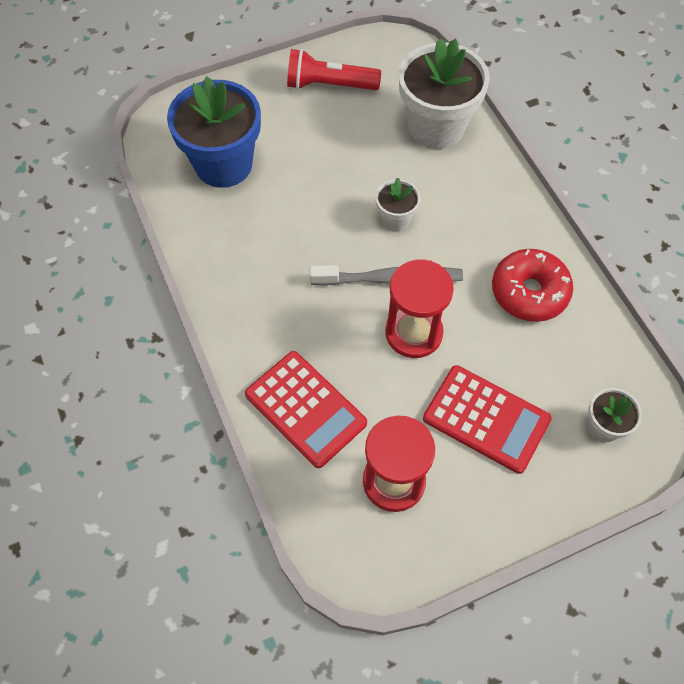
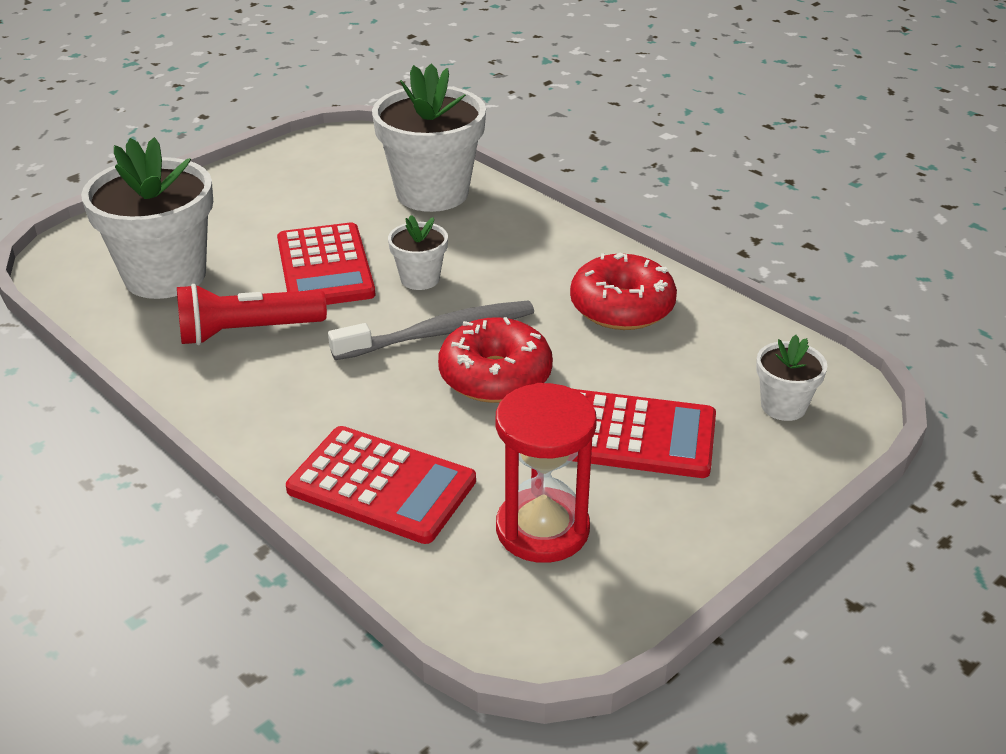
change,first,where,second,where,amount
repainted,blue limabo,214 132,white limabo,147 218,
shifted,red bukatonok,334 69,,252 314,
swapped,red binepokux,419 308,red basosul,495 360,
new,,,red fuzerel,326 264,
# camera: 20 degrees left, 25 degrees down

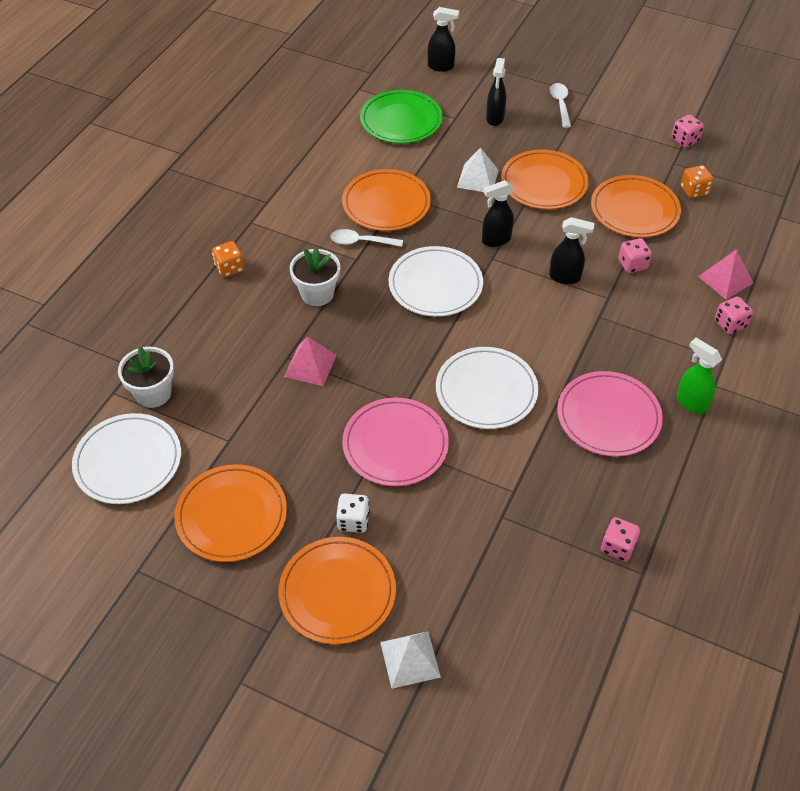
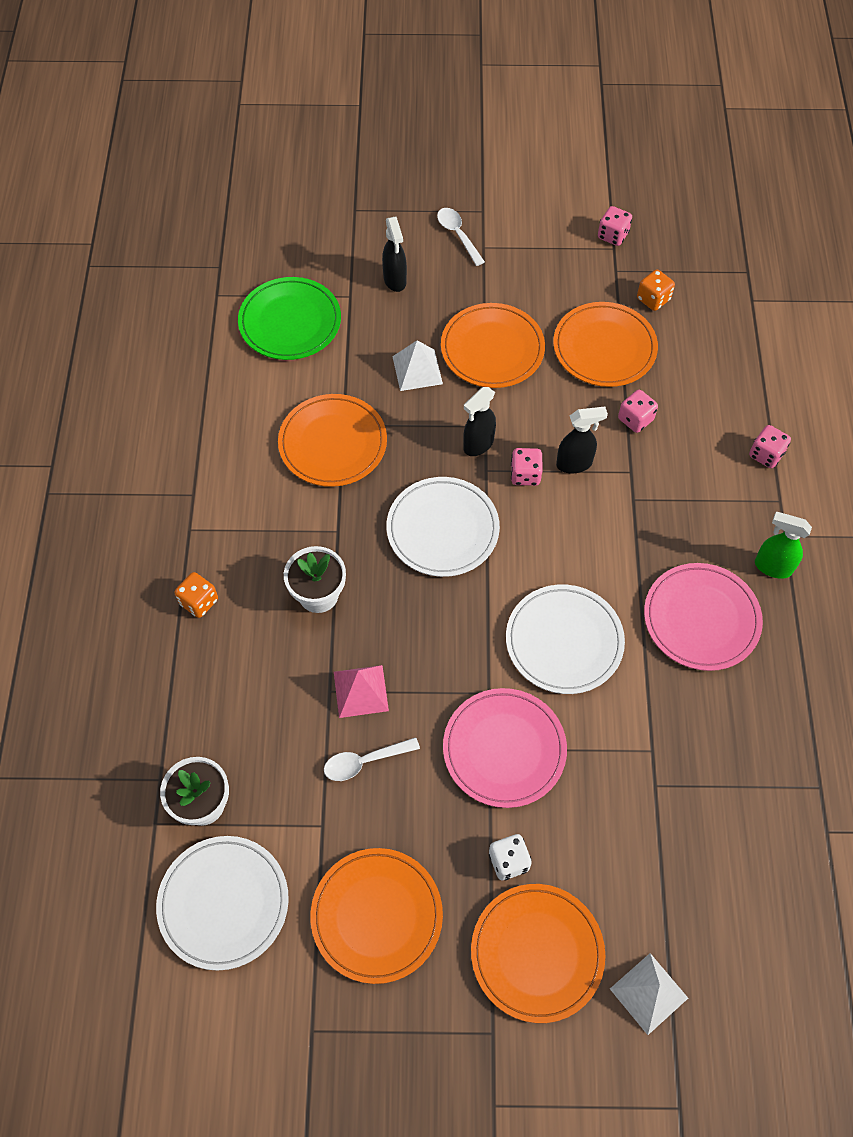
change,first,where,second,where,amount
shifted,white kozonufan,367 238,,372 759,
gone,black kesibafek,443 39,,,
shifted,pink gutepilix,620 539,,527 467,
gone,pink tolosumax,725 274,,,
# camera: 25 degrees left, 10 degrees up

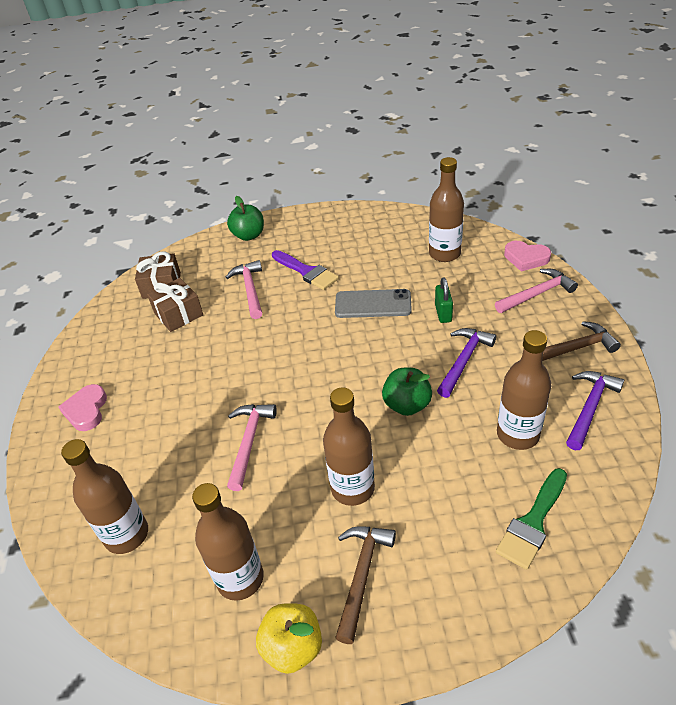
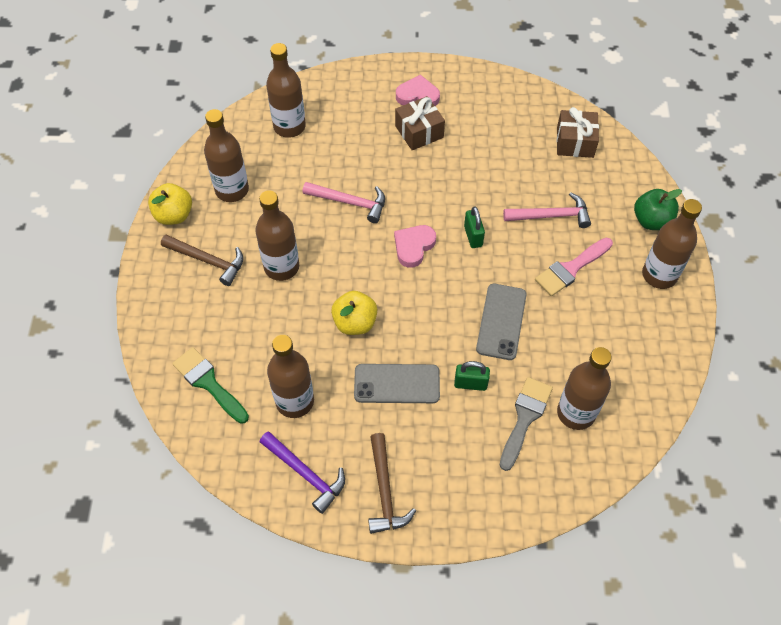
change,first,where,second,where,amount
shifted,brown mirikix,175 305,,420 123,
repainted,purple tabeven,305 270,pink tabeven,574 267,
repainted,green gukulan,407 392,yellow gukulan,354 313,
swapped,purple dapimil,466 363,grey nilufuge,397 383,
gone,pink dapimil,536 291,,,
shifted,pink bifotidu,527 256,,415 246,
new,,,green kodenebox,474 227,
new,,,grey tabeven,526 424,
new,,,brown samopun,672 244,
# camera: 95 degrees right, 15 degrees up

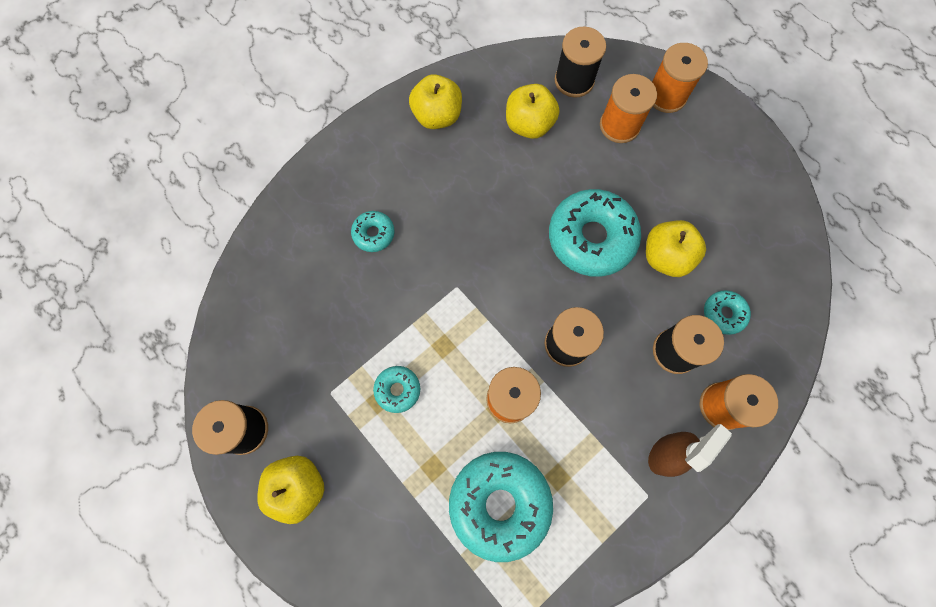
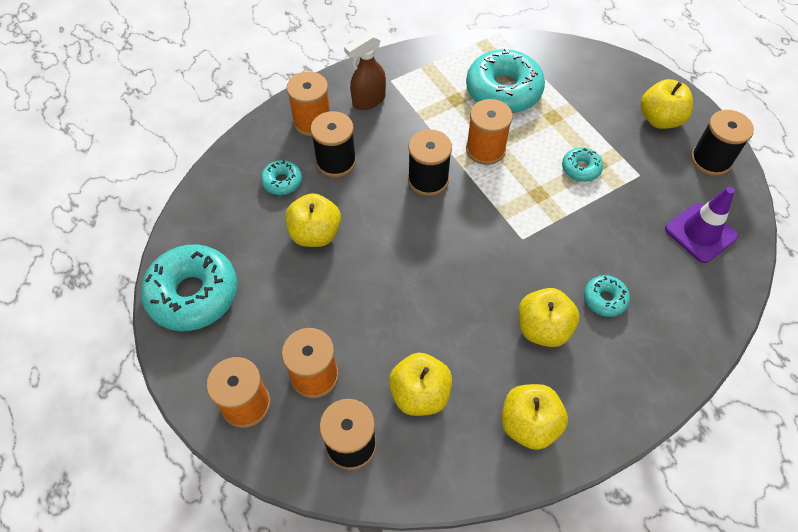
change,first,where,second,where,amount
shifted,turquoise basosul,595 233,,189 288,
new,,,yellow gukulan,549 317,
new,,,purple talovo,701 225,
# camera: 170 degrees left, 15 degrees down

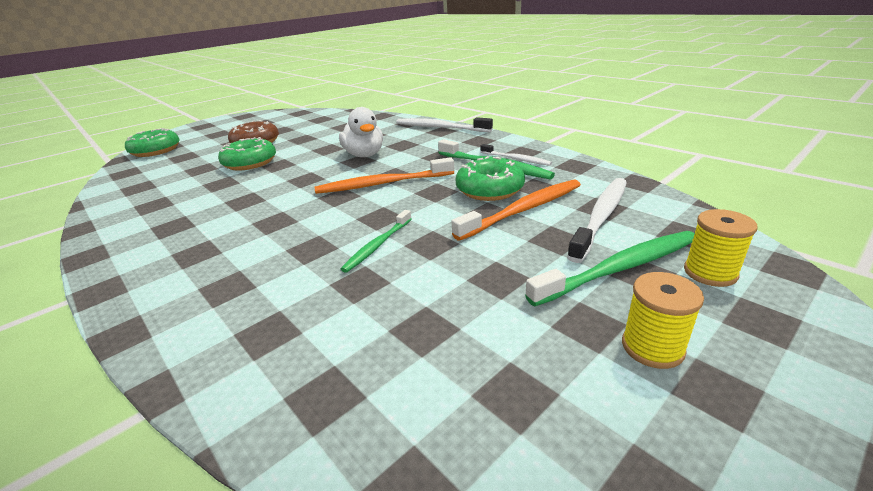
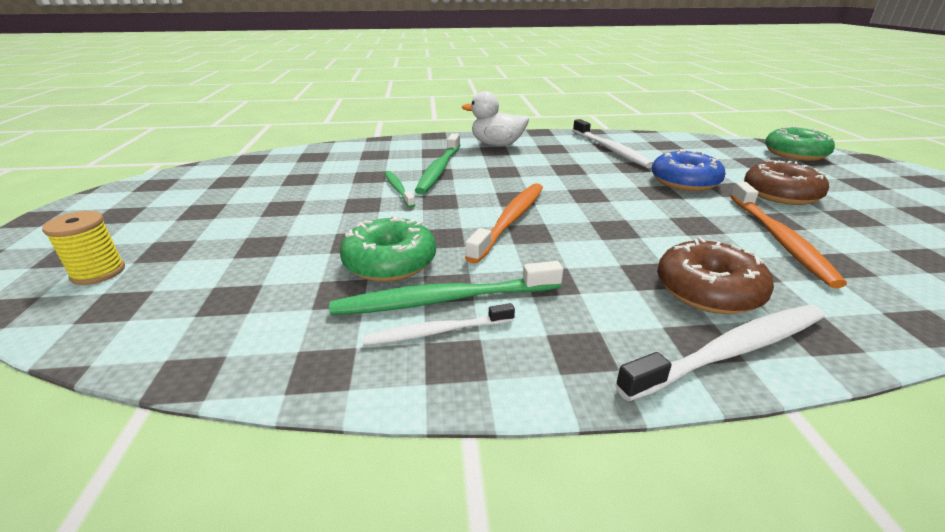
change,first,where,second,where,amount
repainted,green basosul,247 154,blue basosul,689 170,
shifted,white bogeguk,361 132,,495 118,
shifted,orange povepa,516 210,,788 235,
shifted,green povepa,610 268,,437 163,
shifted,white povepa,597 220,,613 143,
gone,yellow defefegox,663 320,,,
new,,,brown basosul,715 275,
# camera: 125 degrees right, 0 degrees up

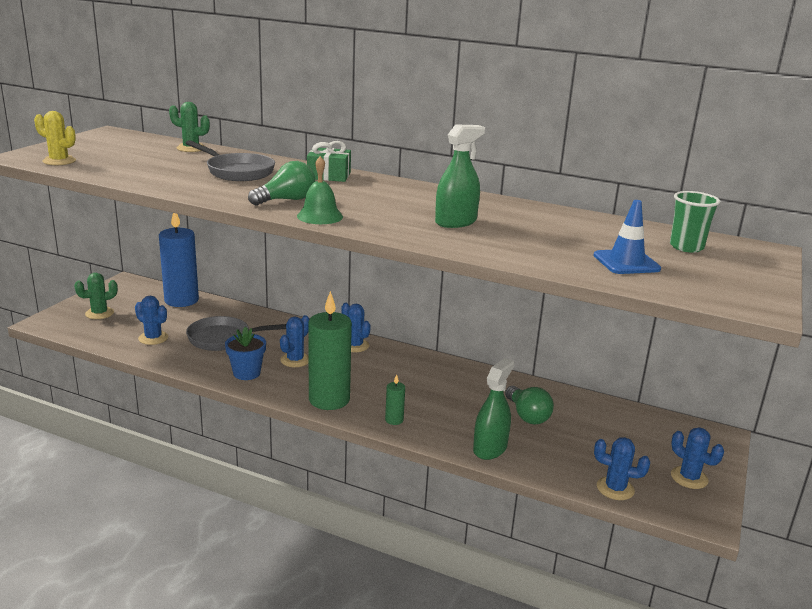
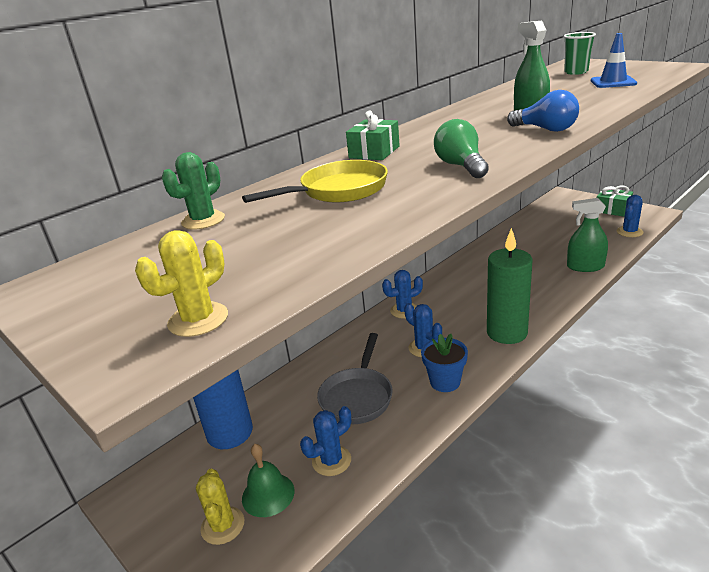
change,first,where,second,where,amount
repainted,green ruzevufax,96 296,yellow ruzevufax,220 507,
repainted,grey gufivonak,230 160,yellow gufivonak,315 181,
shifted,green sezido,320 190,,268 480,
gone,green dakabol,395 399,,,
rotated,green kesibafek,493 409,,587 235,45 degrees counterclockwise
gone,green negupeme,529 405,,,
swapped,blue ruzevufax,697 458,green mirikix,615 201,
new,,,blue negupeme,543 111,
# camera: 65 degrees left, 5 degrees up

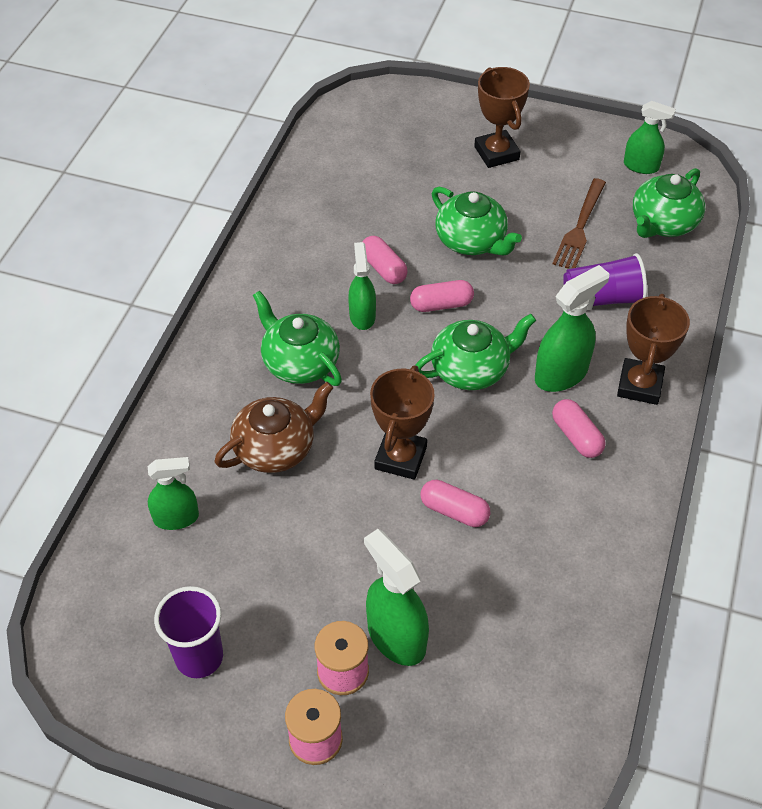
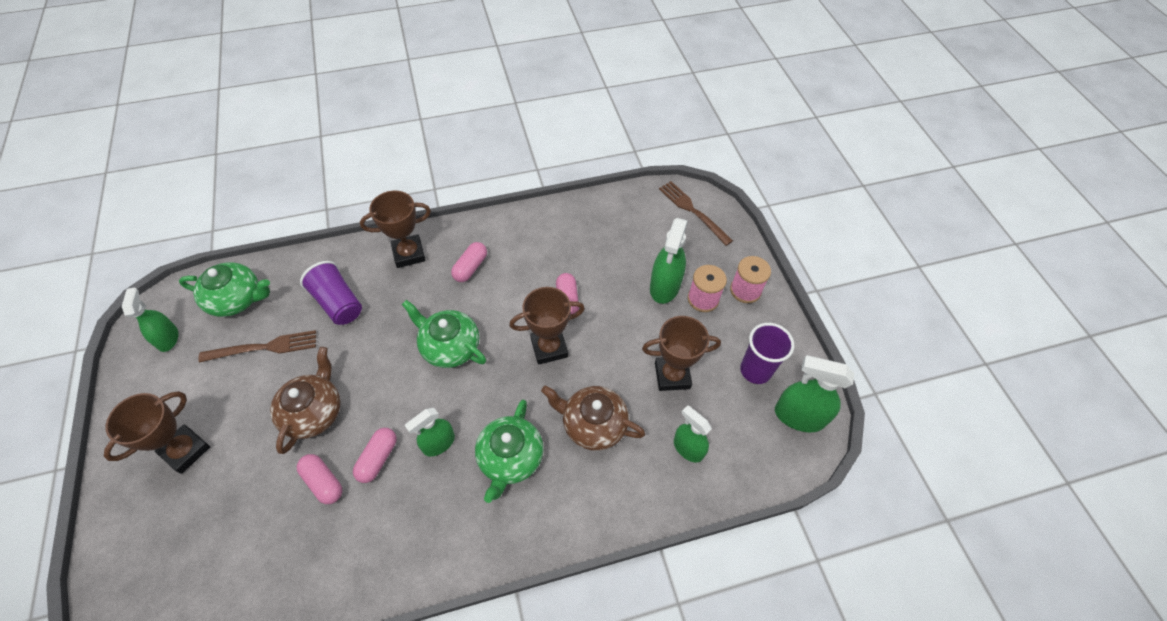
change,first,where,second,where,amount
shifted,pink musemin,442 296,,319 479,
repainted,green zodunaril,477 221,brown zodunaril,305 400,
shifted,green kesibafek,572 328,,814 393,
new,,,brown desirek,681 353,
new,,,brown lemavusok,696 213,
# camera: 125 degrees left, 5 degrees up

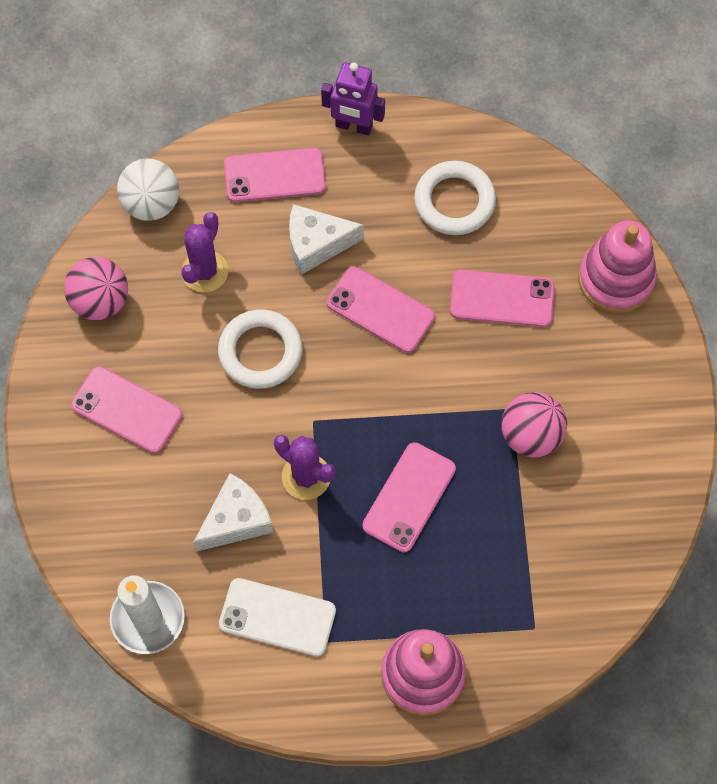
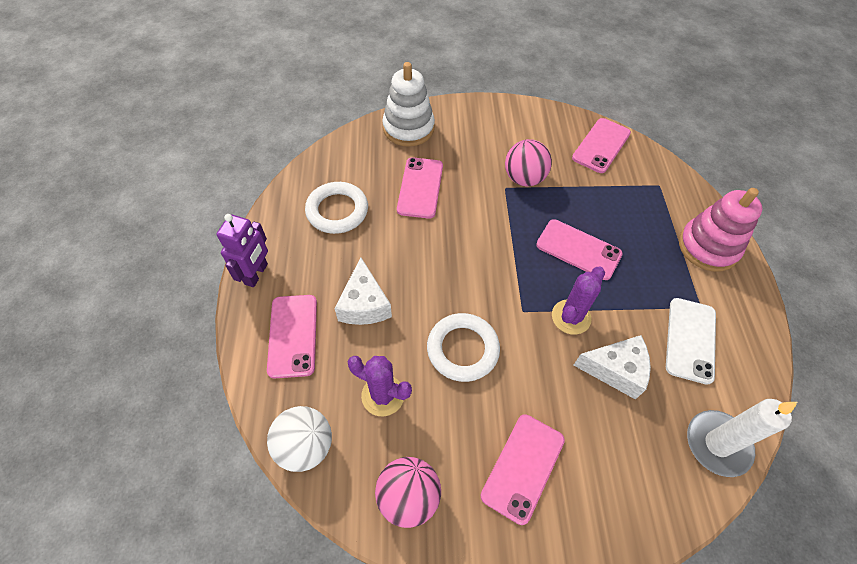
change,first,where,second,where,amount
rotated,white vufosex,233 512,,612 367,135 degrees clockwise
shifted,pink nilufuge,381 310,,601 145,
repainted,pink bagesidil,617 266,white bagesidil,408 104,
# camera: 90 degrees left, 10 degrees down

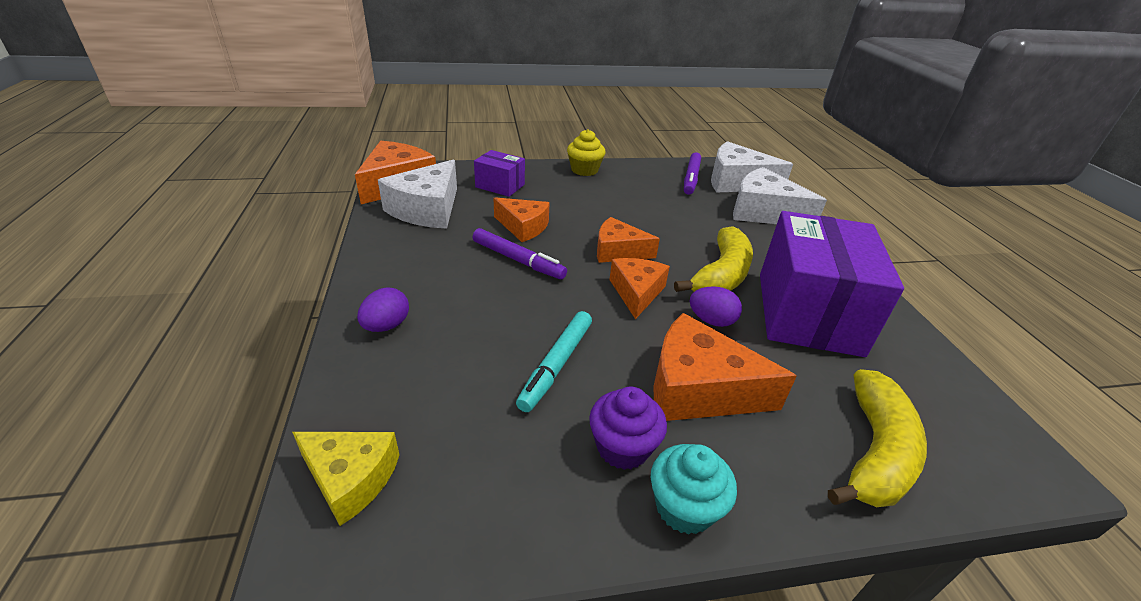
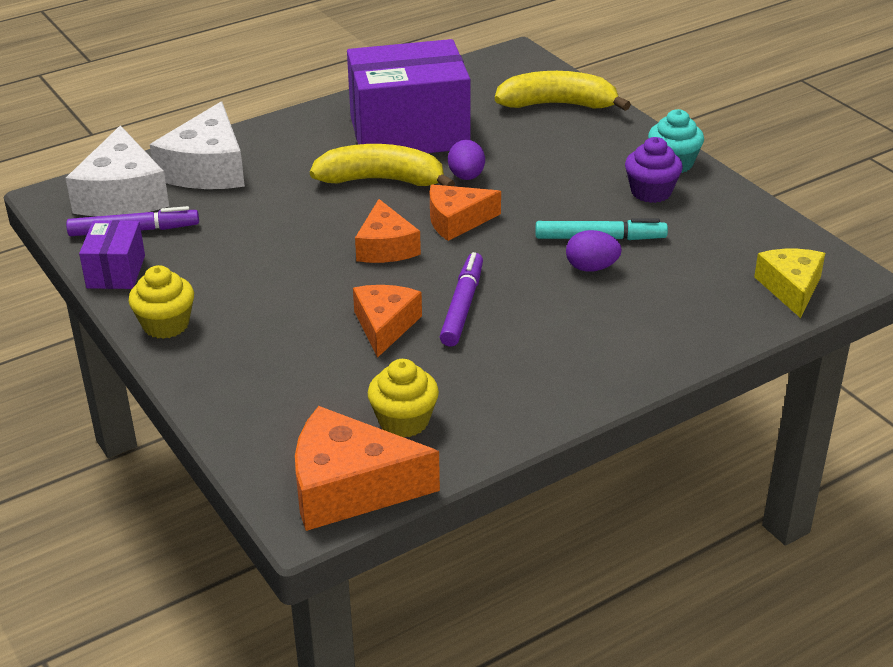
change,first,where,second,where,amount
shifted,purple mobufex,383 309,,594 251,
swapped,white vufosex,417 194,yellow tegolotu,403 398,
shifted,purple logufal,499 173,,112 254,
gone,orange vufosex,725 367,,,
# camera: 110 degrees left, 0 degrees up

